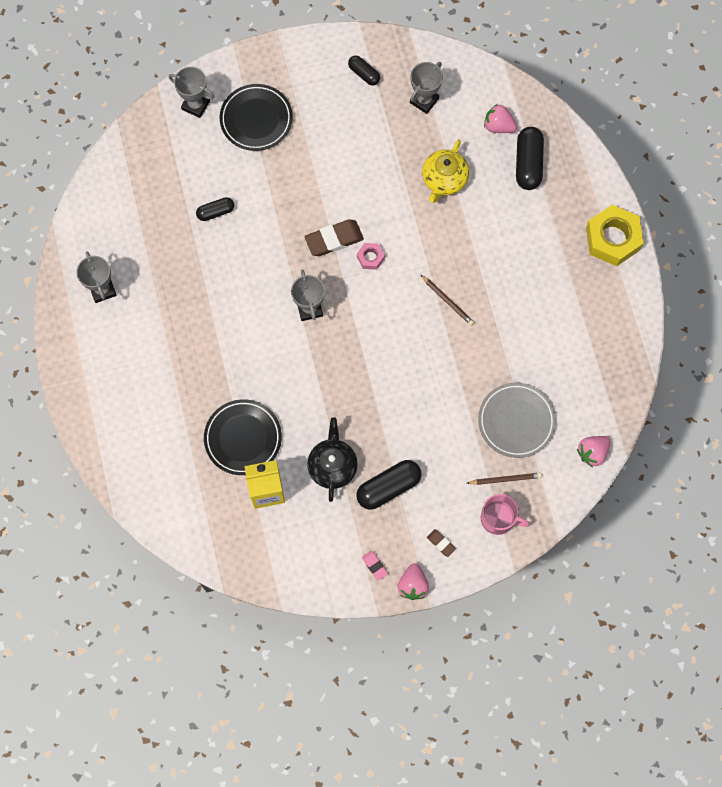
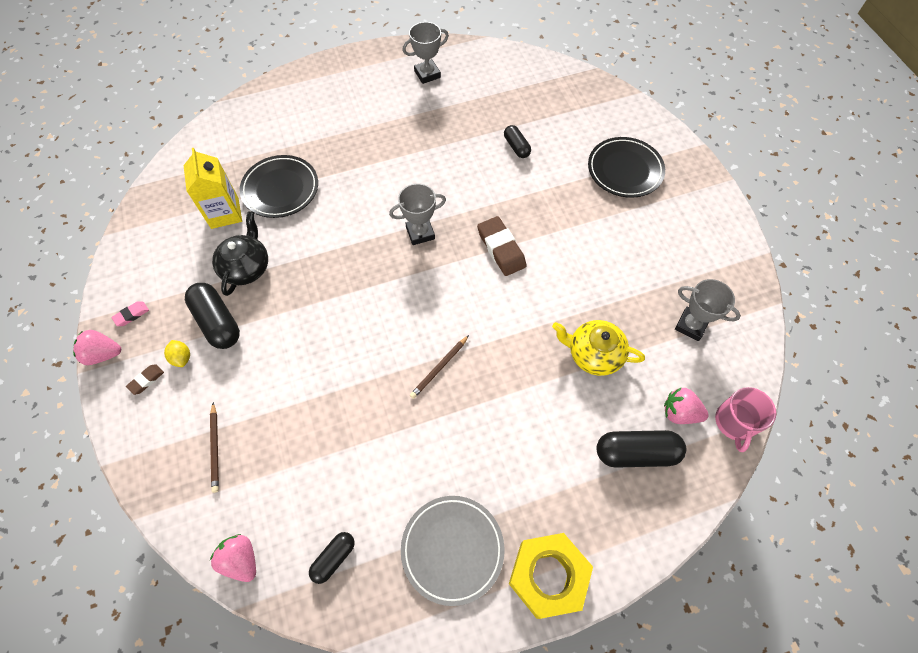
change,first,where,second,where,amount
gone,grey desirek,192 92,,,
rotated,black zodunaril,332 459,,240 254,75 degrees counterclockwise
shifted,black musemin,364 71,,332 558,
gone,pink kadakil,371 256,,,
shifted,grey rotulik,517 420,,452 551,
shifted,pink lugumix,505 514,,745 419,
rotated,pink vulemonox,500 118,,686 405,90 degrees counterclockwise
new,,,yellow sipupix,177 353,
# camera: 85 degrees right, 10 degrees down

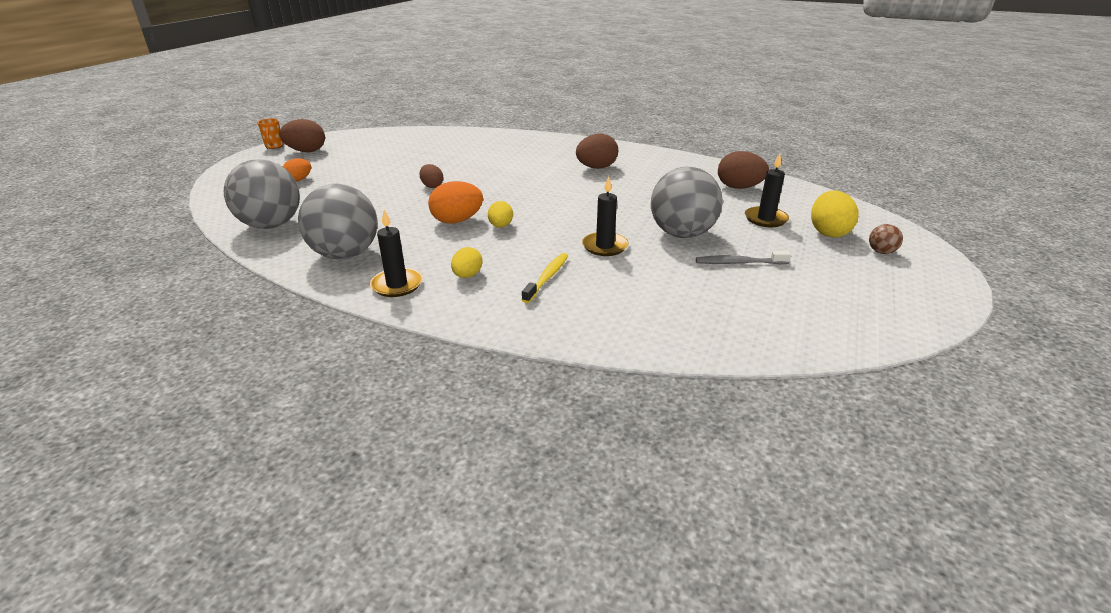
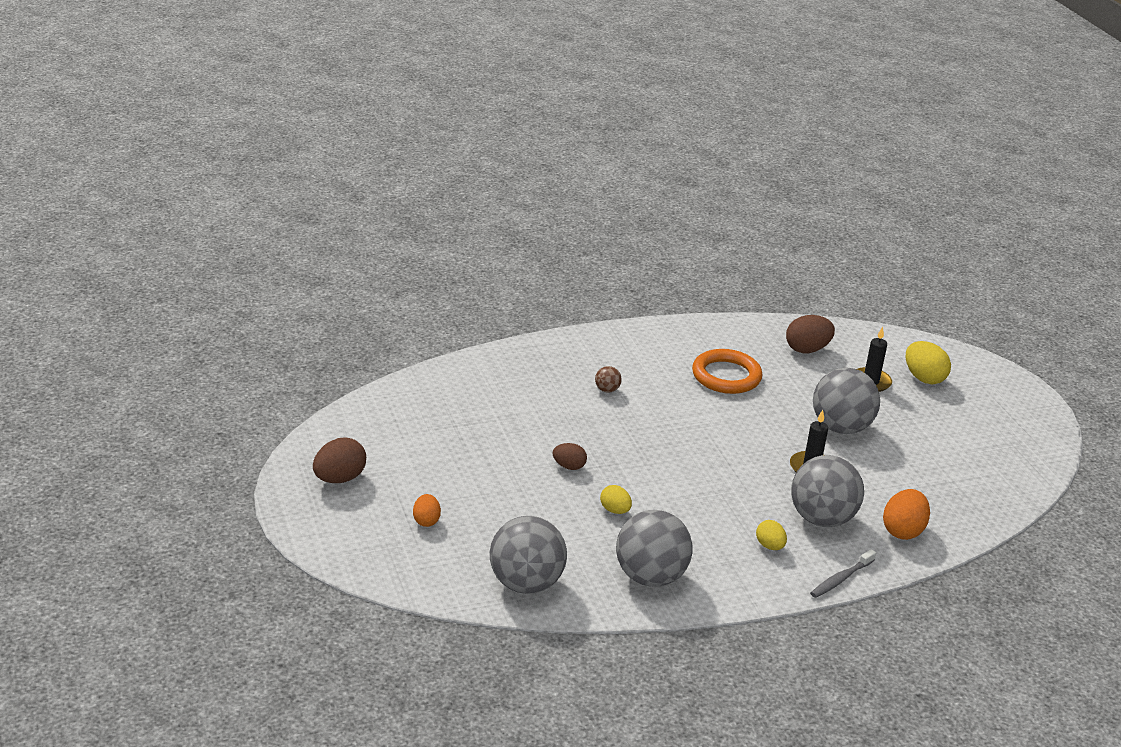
change,first,where,second,where,amount
gone,orange lugumix,271 133,,,
gone,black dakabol,396 253,,,
shifted,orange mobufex,455 202,,906 514,
shifted,yellow mobufex,500 214,,616 499,
swapped,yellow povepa,545 278,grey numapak,827 491,
gone,brown mobufex,597 151,,,
shifted,grey povepa,743 257,,843 573,
shifted,brown numapak,886 239,,608 379,
new,,,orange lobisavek,727 371,
# camera: 45 degrees left, 0 degrees up

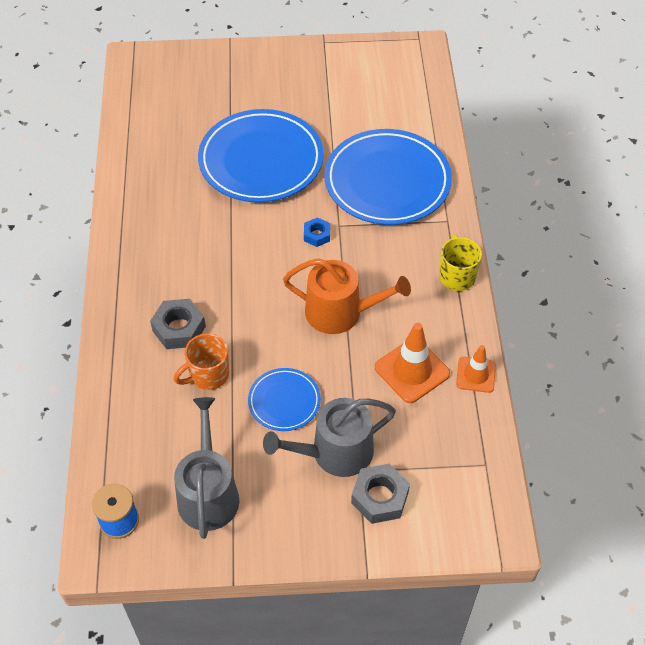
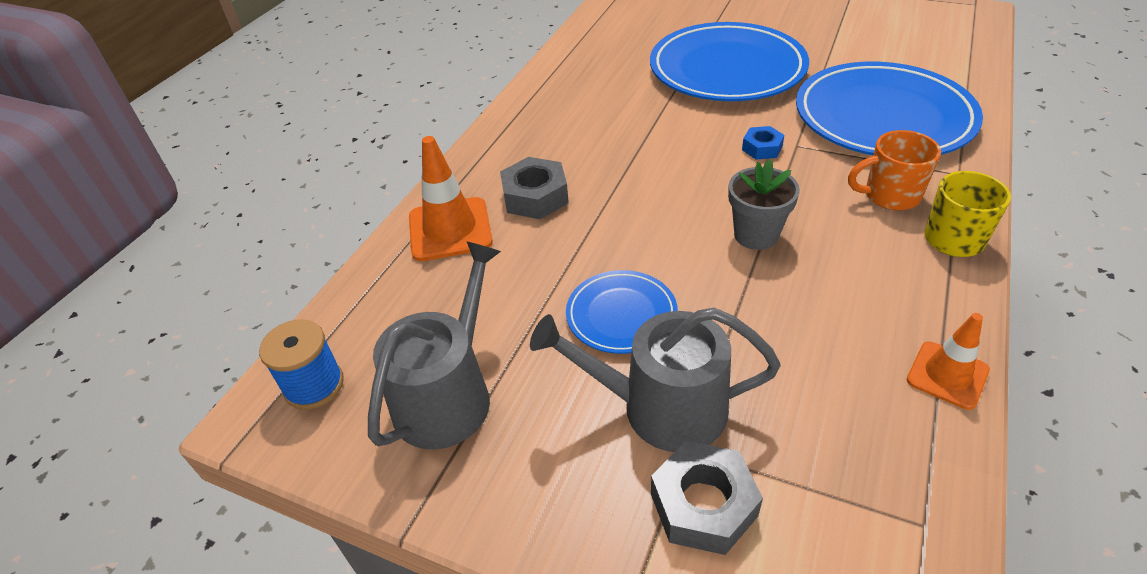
change,first,where,second,where,amount
shifted,orange lugumix,201 361,,894 170,
swapped,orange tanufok,347 296,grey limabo,764 205,
shifted,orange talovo,412 363,,451 198,
# camera: 30 degrees right, 10 degrees down

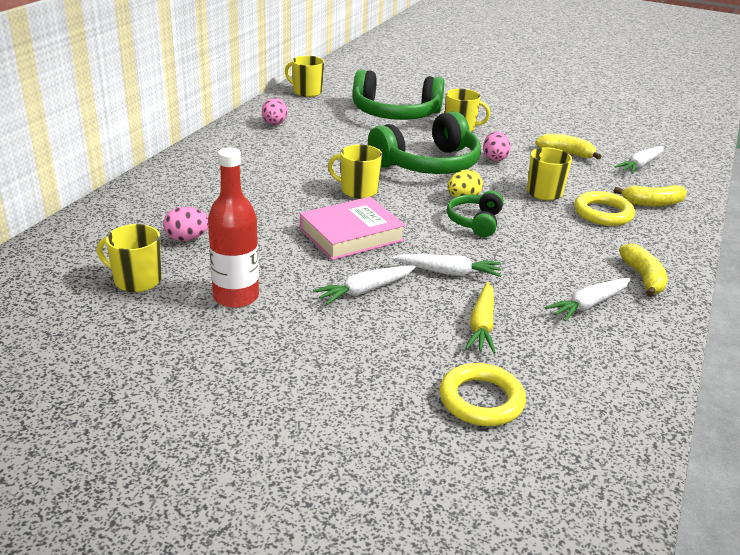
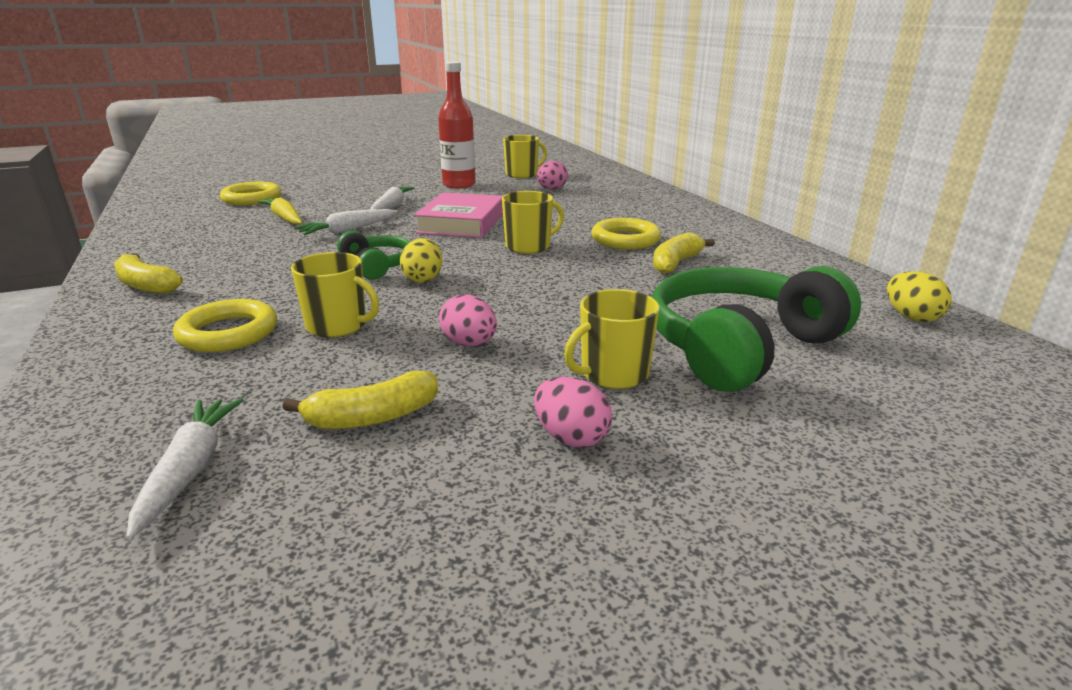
change,first,where,second,where,amount
shifted,pink mobufex,275 111,,573 412,
swapped,yellow lugumix,304 76,yellow mobufex,919 296,
gone,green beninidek,424 142,,,
gone,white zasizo,588 300,,,
shifted,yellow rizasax,650 196,,684 253,
new,,,yellow lobisavek,626 233,
# camera: 135 degrees right, 5 degrees down

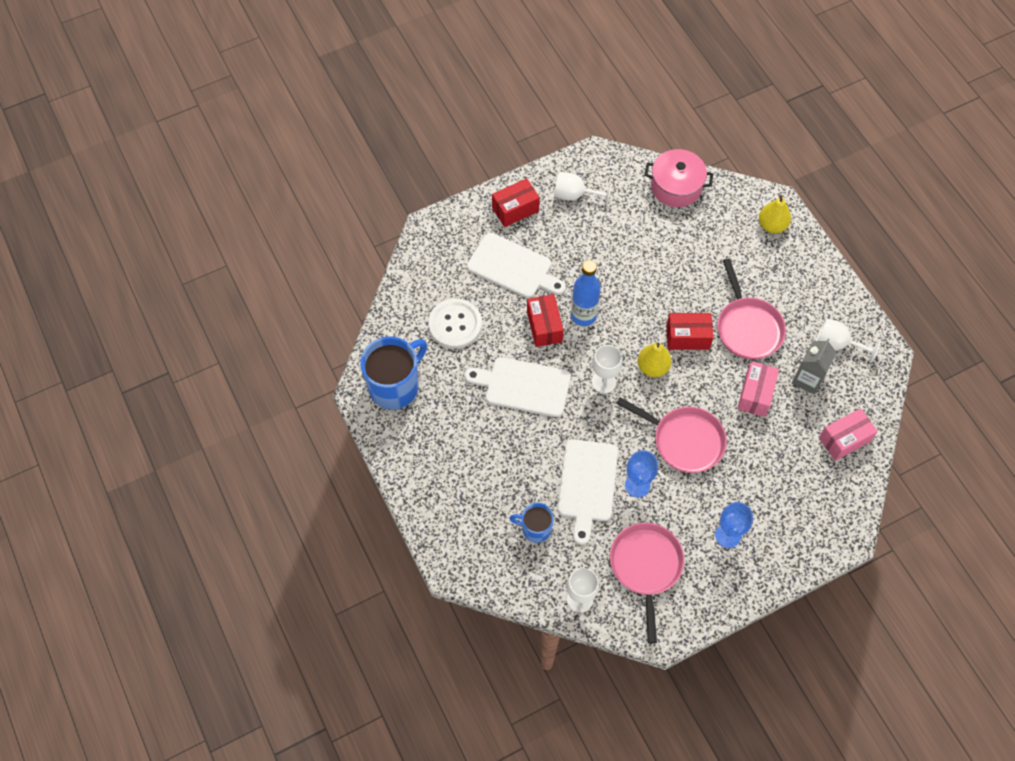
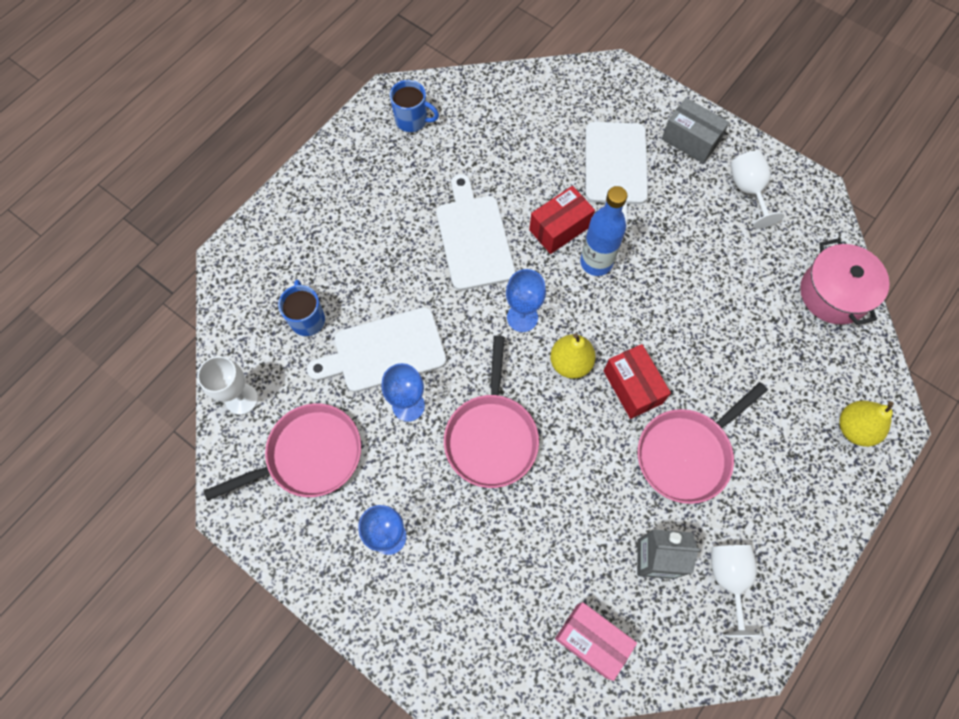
change,first,where,second,where,amount
scaled,blue lugumix,393 373,,414 106,x0.55
gone,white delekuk,455 324,,,
repainted,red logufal,516 202,grey logufal,696 131,
repainted,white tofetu,607 369,blue tofetu,526 300,
gone,pink logufal,758 389,,,
# camera: 65 degrees right, 5 degrees up

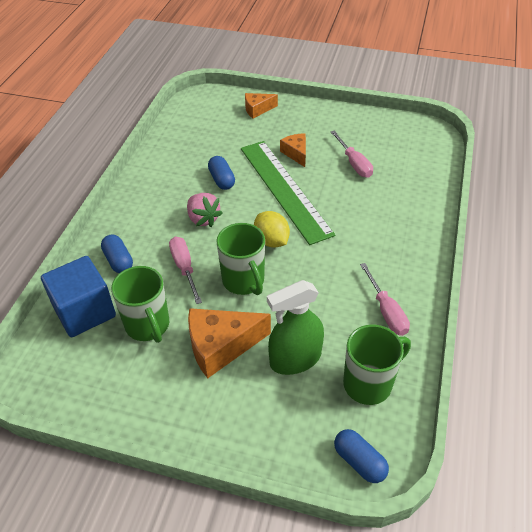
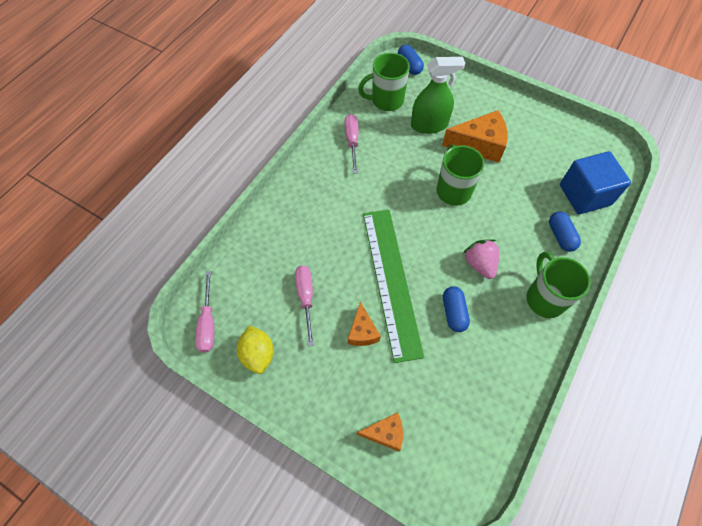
change,first,where,second,where,amount
shifted,green lugumix,140 304,,559 285,
shifted,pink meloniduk,185 270,,204 312,
shifted,yellow sipupix,272 229,,255 349,
# camera: 165 degrees left, 15 degrees up

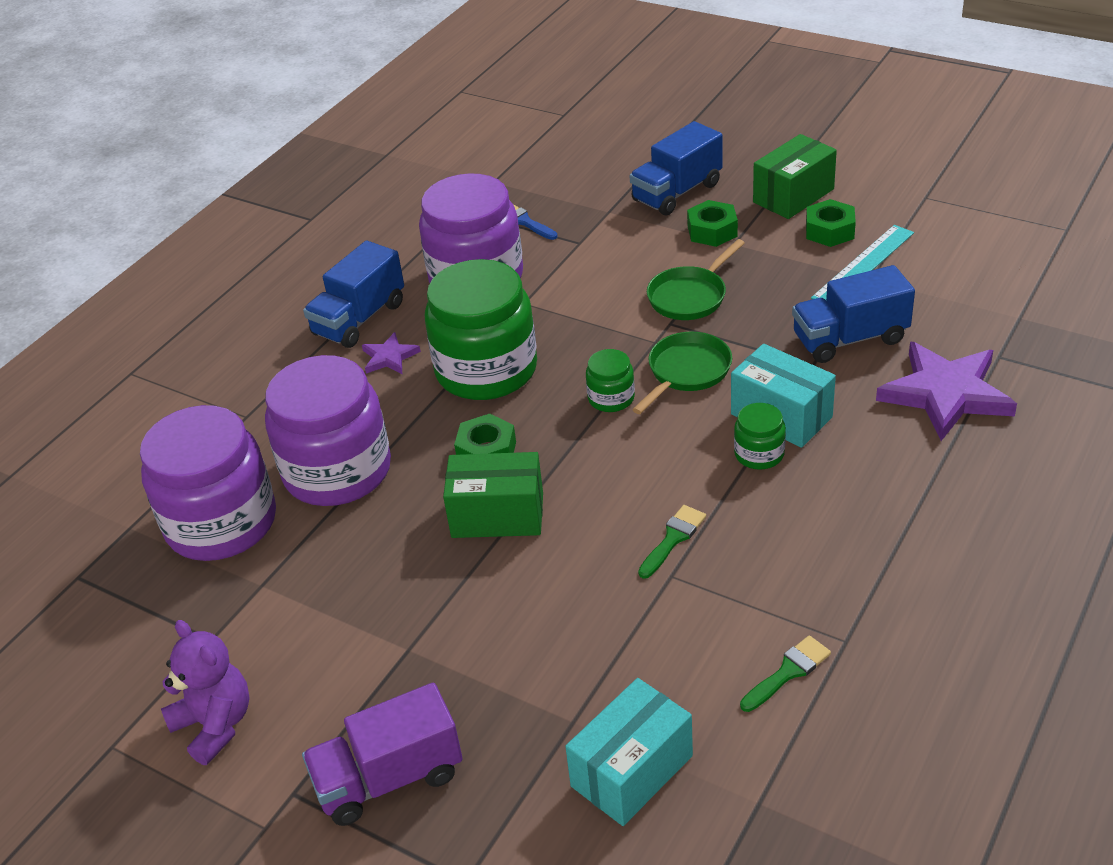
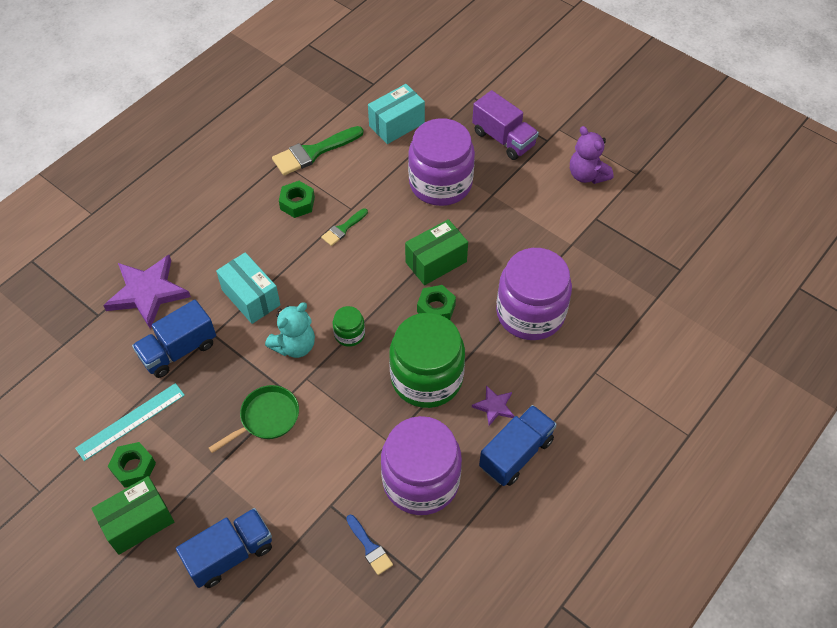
change,first,where,second,where,amount
shifted,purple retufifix,208 483,,441 162,
rotated,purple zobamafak,382 754,,505 125,60 degrees clockwise
rotated,green logufal,493 495,,436 252,45 degrees counterclockwise
swapped,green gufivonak,682 373,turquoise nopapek,290 330,
shifted,green kadakil,712 223,,297 199,
gone,green retufifix,760 436,,,
scaled,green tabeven,785 673,,318 150,x1.81
rotated,blue zobamafak,853 314,,174 339,150 degrees clockwise
# camera: 175 degrees left, 15 degrees up

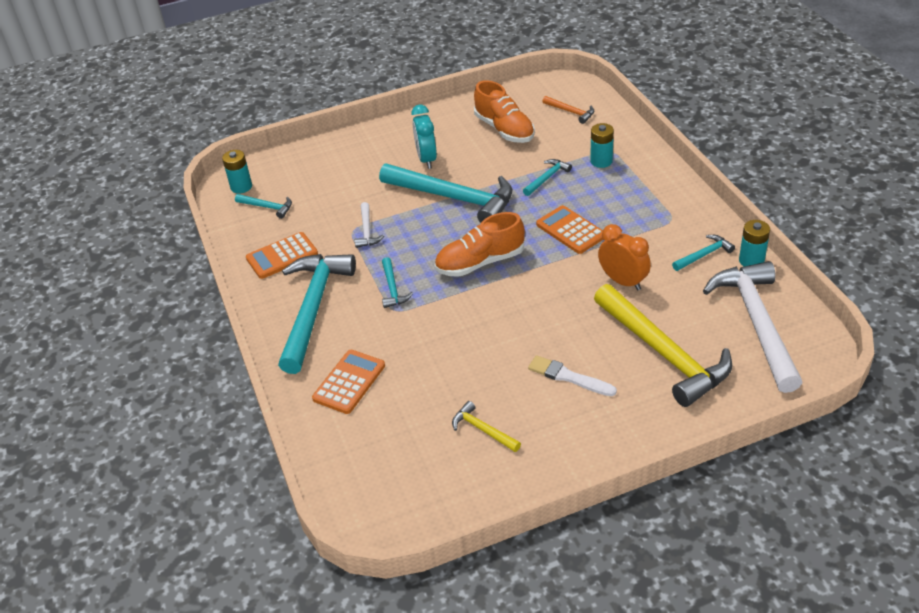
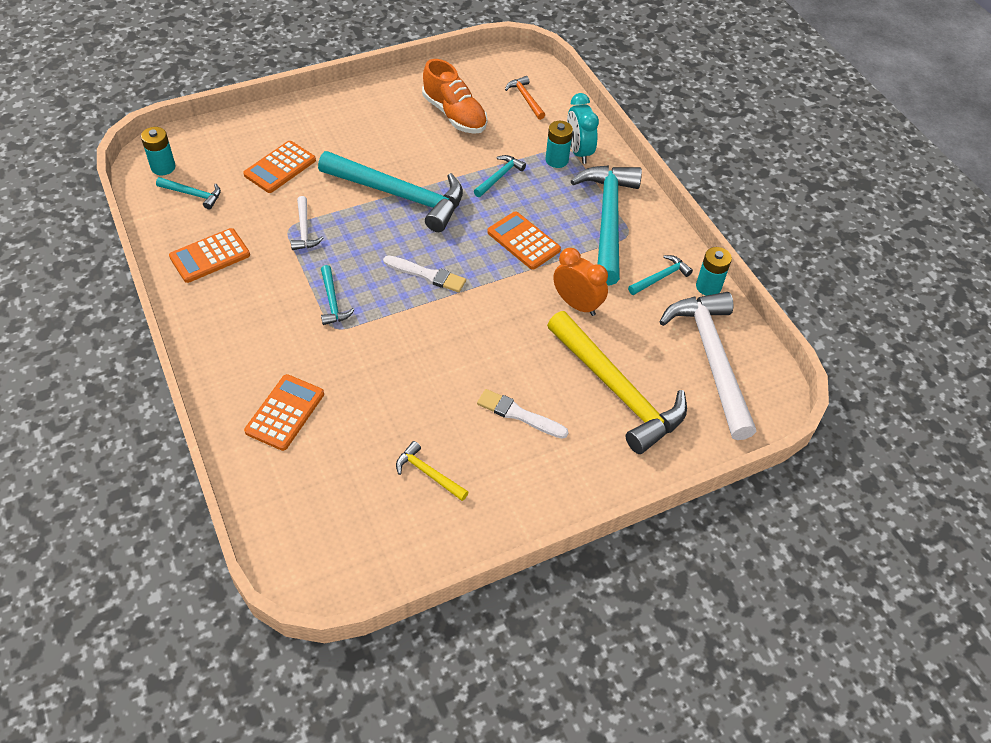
change,first,where,second,where,amount
shifted,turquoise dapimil,317 314,,606 225,
shifted,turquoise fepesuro,424 137,,583 128,
swapped,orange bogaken,480 244,white tabeven,424 274,
rotated,orange dapimil,568 110,,525 98,150 degrees counterclockwise
new,,,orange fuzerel,279 167,
# camera: 10 degrees left, 10 degrees up

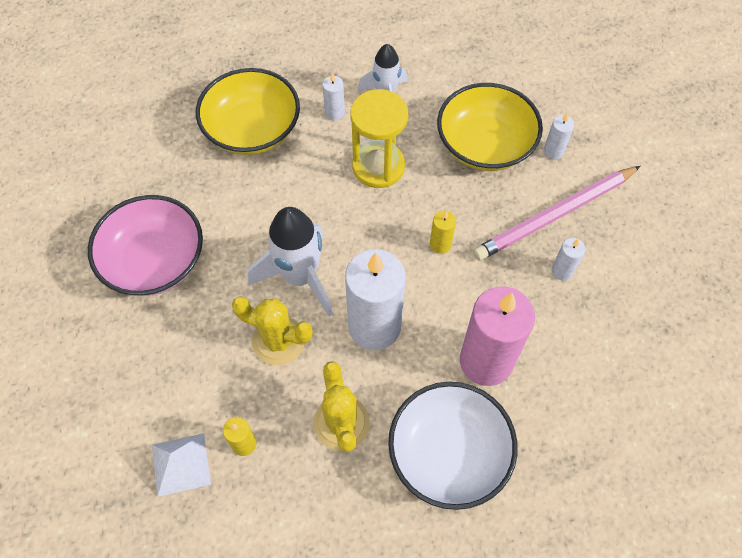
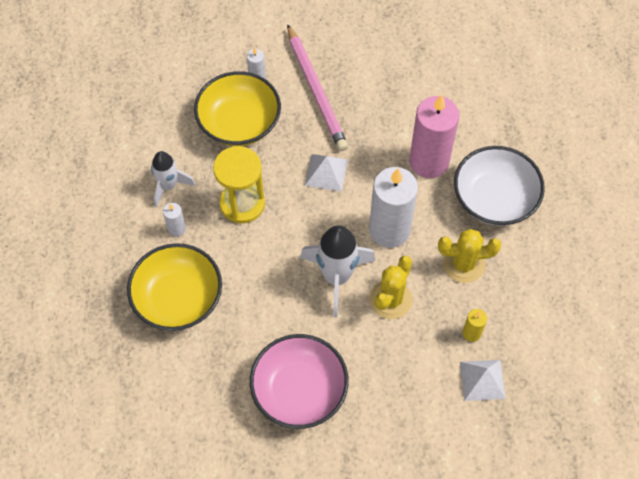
change,first,where,second,where,amount
swapped,yellow dakabol,443 232,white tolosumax,326 173,
gone,white dakabol,569 259,,,
# camera: 80 degrees left, 0 degrees up

